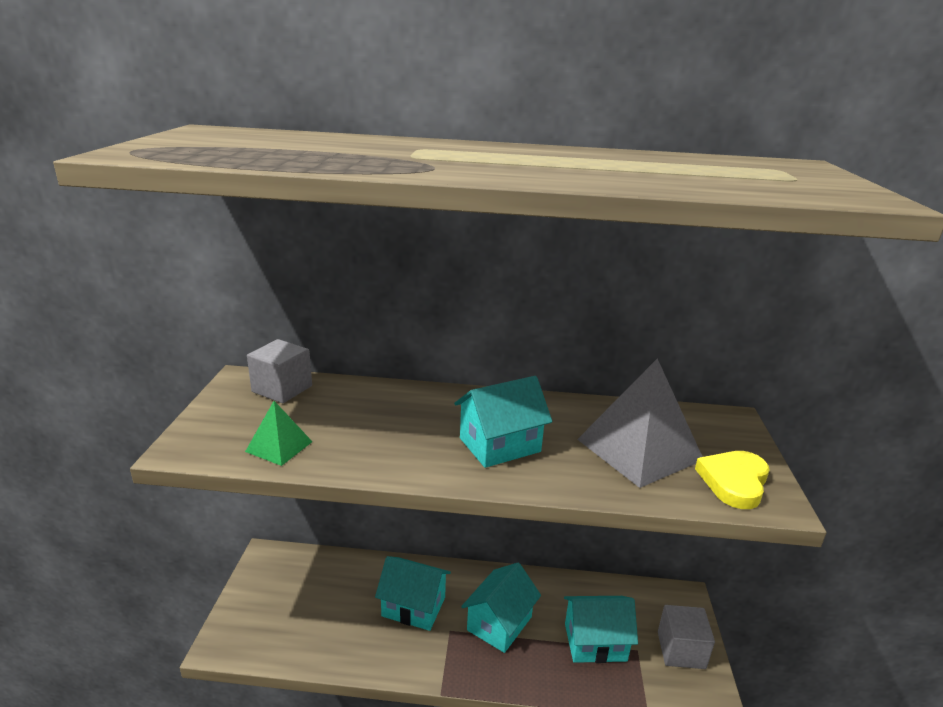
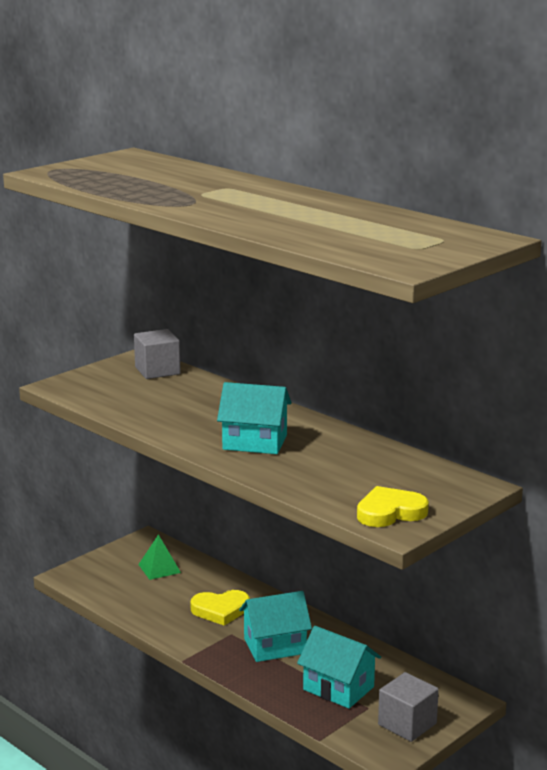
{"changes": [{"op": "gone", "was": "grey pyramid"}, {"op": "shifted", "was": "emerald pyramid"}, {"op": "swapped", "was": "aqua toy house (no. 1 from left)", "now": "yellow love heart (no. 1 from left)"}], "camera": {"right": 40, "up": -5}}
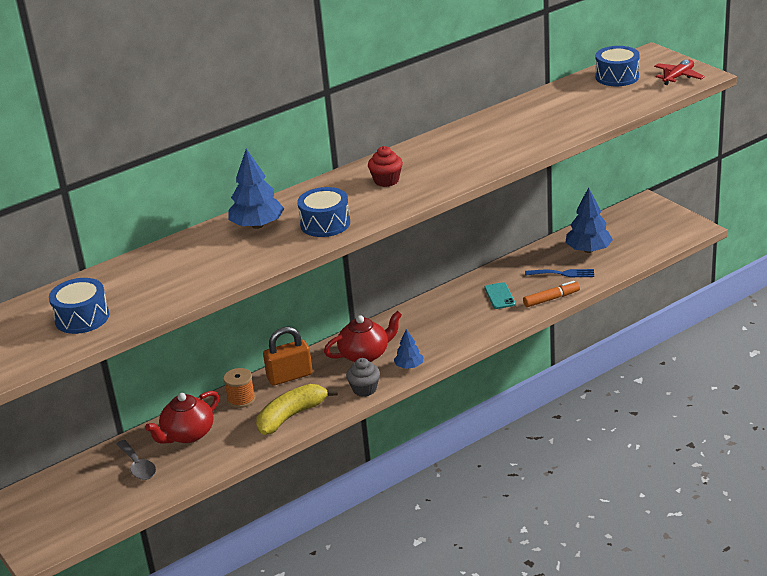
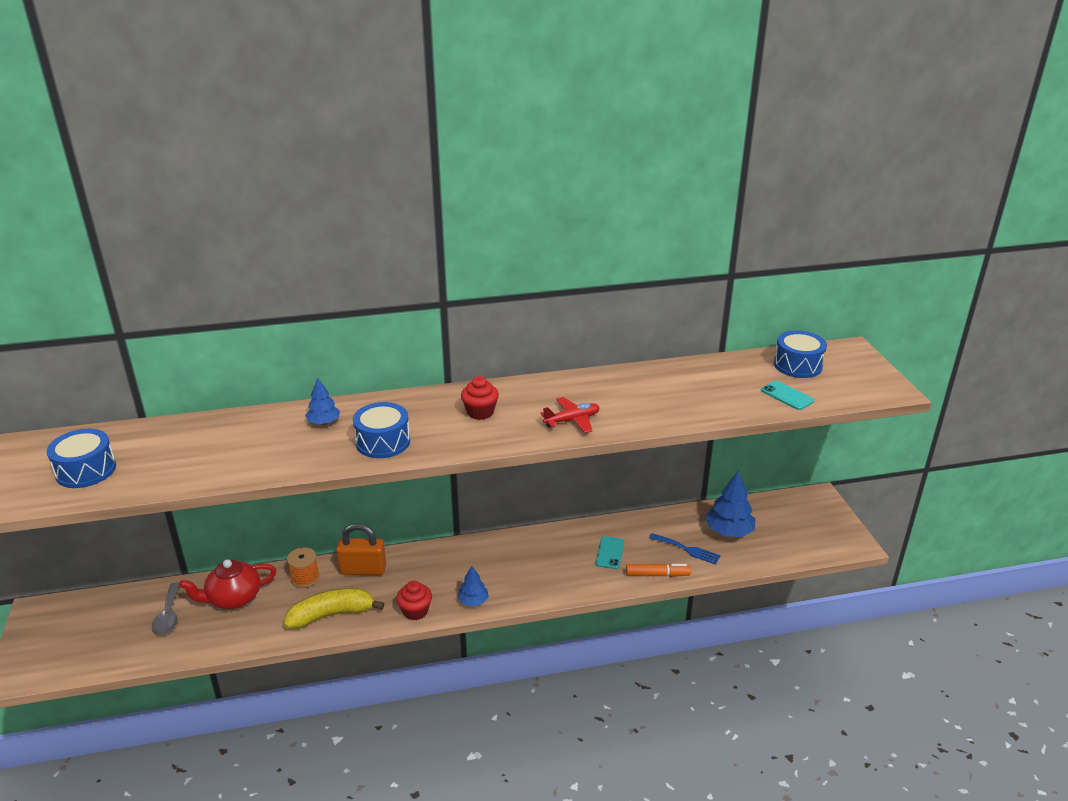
{"changes": [{"op": "shifted", "was": "crimson toy plane"}, {"op": "scaled", "was": "blue toy tree (no. 1 from left)", "ratio": 0.58}, {"op": "gone", "was": "crimson china teapot (no. 2 from left)"}, {"op": "repainted", "was": "grey cupcake", "now": "crimson cupcake (no. 1 from left)"}, {"op": "new", "now": "aqua mobile phone (no. 2 from left)"}], "camera": {"right": 20, "up": 0}}
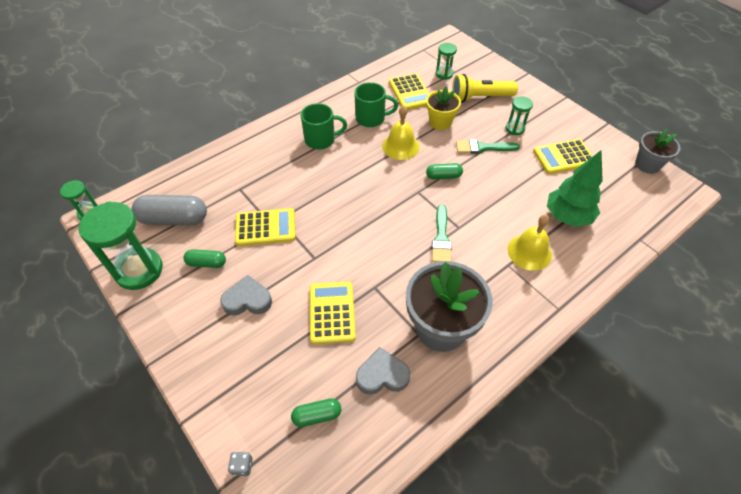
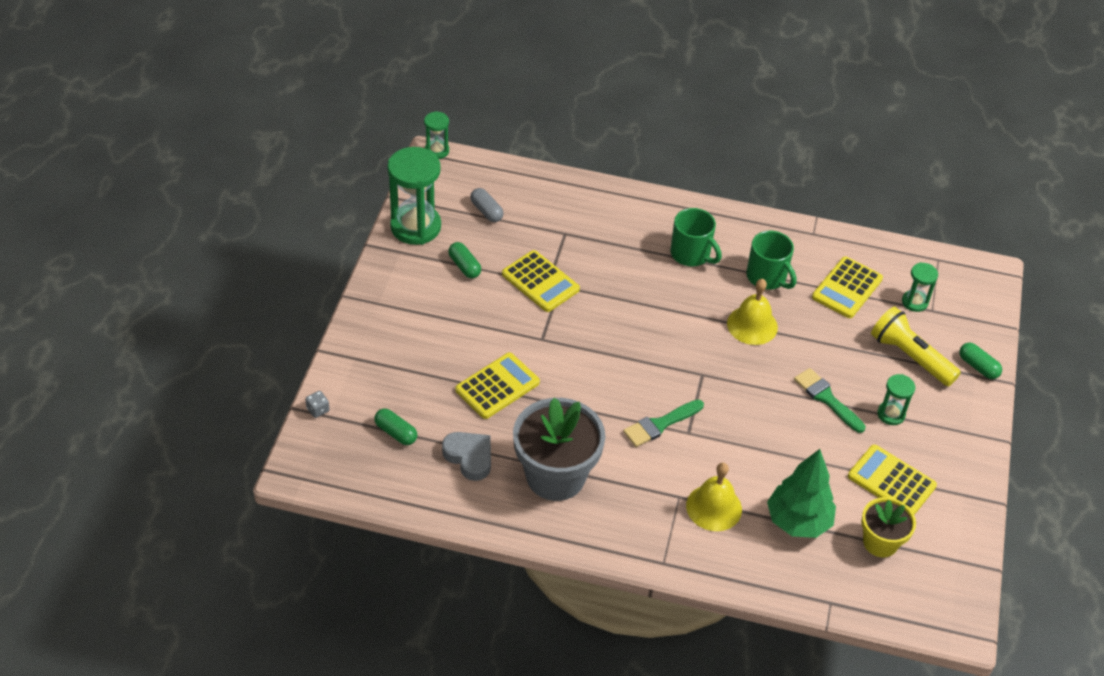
{"changes": [{"op": "shifted", "was": "yellow plant pot"}, {"op": "gone", "was": "grey plant pot (no. 2 from left)"}, {"op": "shifted", "was": "emerald pill shape (no. 3 from left)"}, {"op": "scaled", "was": "grey pill shape", "ratio": 0.54}, {"op": "gone", "was": "grey love heart (no. 1 from left)"}], "camera": {"right": 50, "up": -5}}
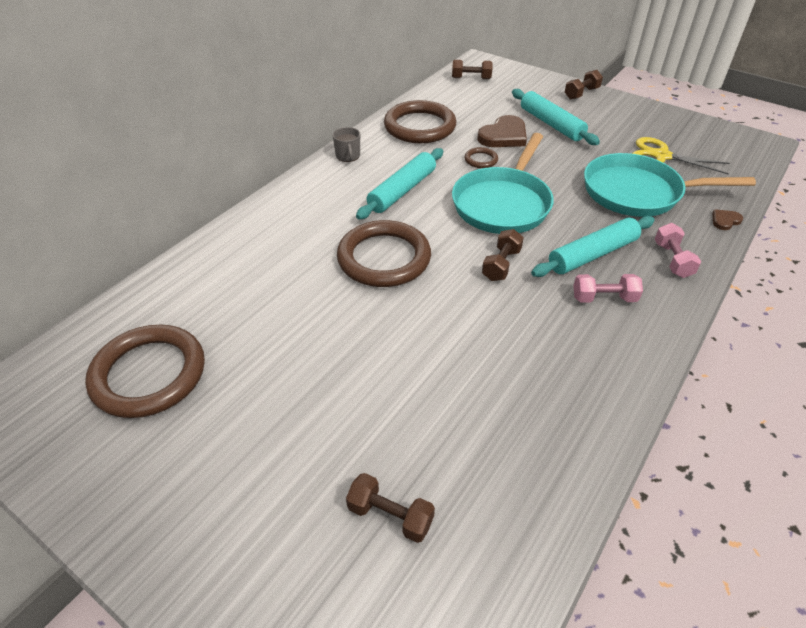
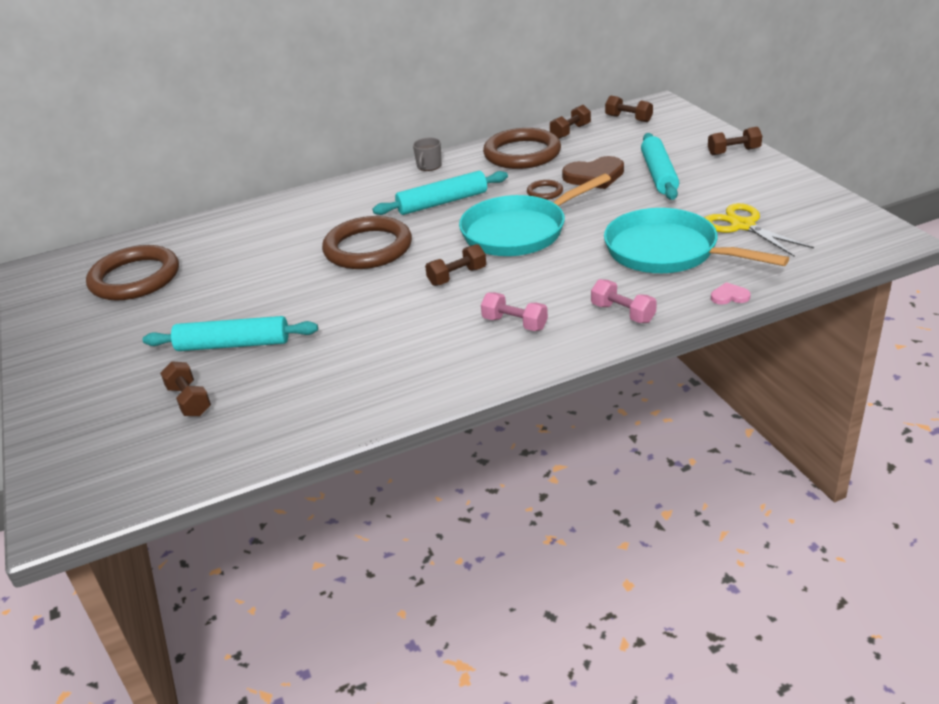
{"changes": [{"op": "repainted", "was": "russet love heart (no. 2 from left)", "now": "pink love heart"}, {"op": "shifted", "was": "aqua dough roller (no. 3 from left in the first image)", "now": "aqua dough roller (no. 1 from left)"}, {"op": "rotated", "was": "pink hand weight (no. 2 from left)", "clockwise": -75}, {"op": "new", "now": "russet hand weight (no. 3 from left)"}], "camera": {"right": 35, "up": -10}}
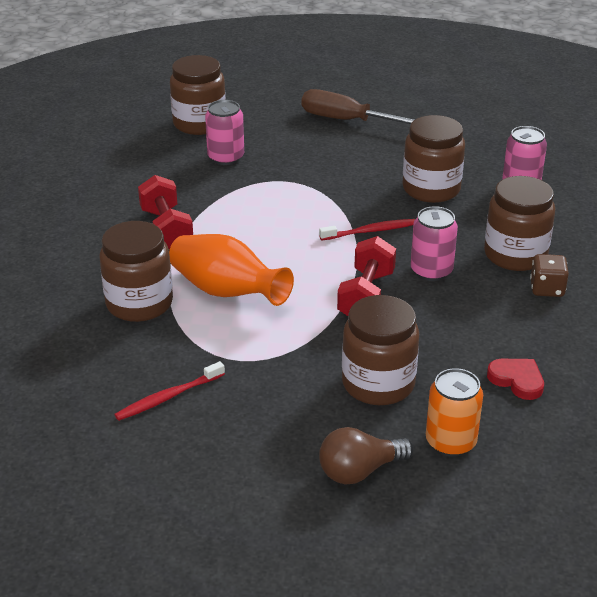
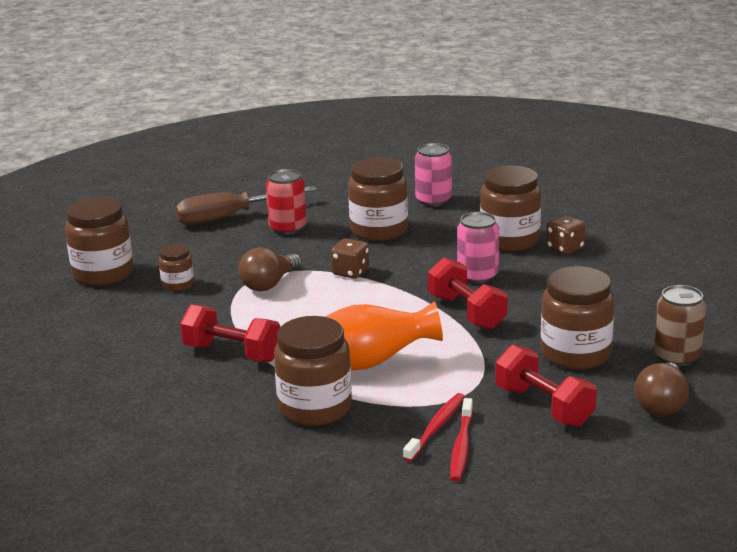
{"changes": [{"op": "swapped", "was": "pink can (no. 1 from left)", "now": "russet jam jar (no. 2 from left)"}, {"op": "shifted", "was": "crimson toothbrush (no. 2 from left in the first image)", "now": "crimson toothbrush (no. 1 from left)"}, {"op": "gone", "was": "crimson love heart"}, {"op": "repainted", "was": "bright orange can", "now": "russet can"}, {"op": "new", "now": "crimson can"}, {"op": "new", "now": "russet dice (no. 1 from left)"}, {"op": "new", "now": "russet light bulb (no. 1 from left)"}, {"op": "new", "now": "crimson hand weight (no. 3 from left)"}], "camera": {"right": -45, "up": -10}}
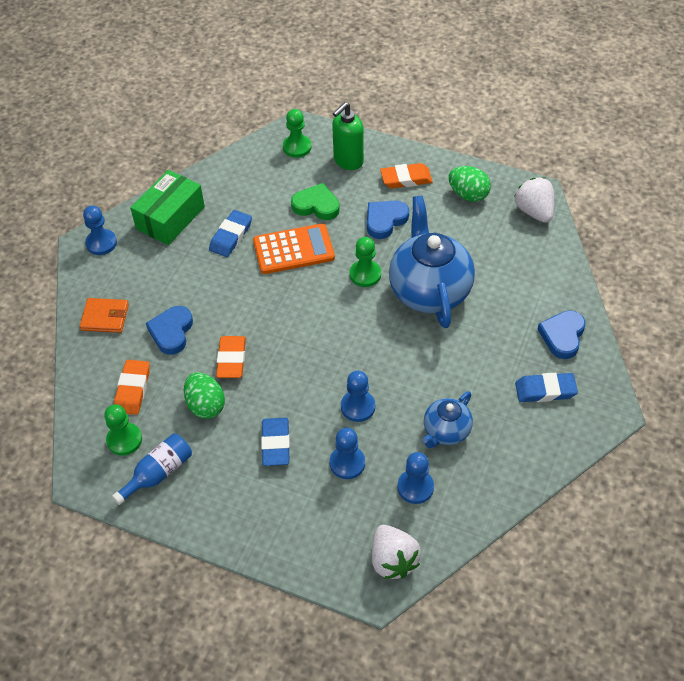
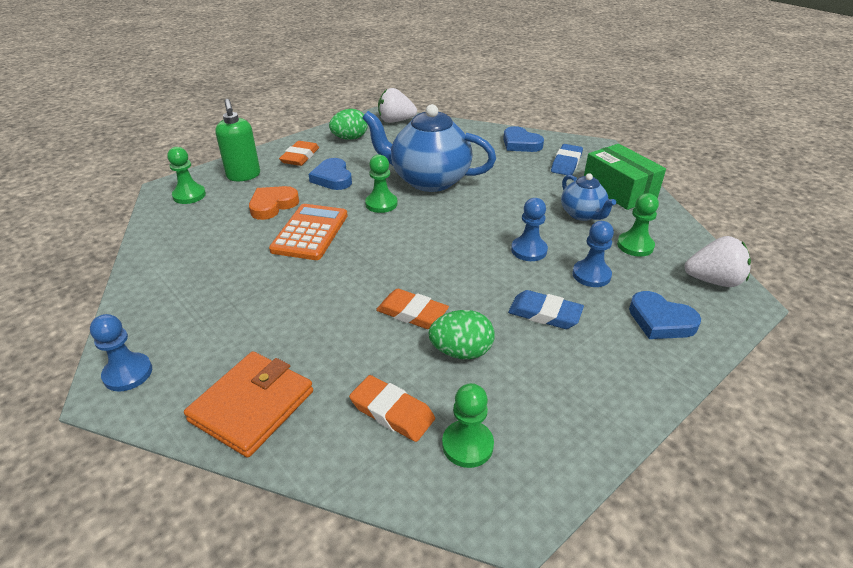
{"changes": [{"op": "shifted", "was": "emerald parcel"}, {"op": "repainted", "was": "emerald love heart", "now": "bright orange love heart"}, {"op": "gone", "was": "blue gum eraser (no. 1 from left)"}, {"op": "scaled", "was": "bright orange card wallet", "ratio": 1.52}, {"op": "shifted", "was": "blue love heart (no. 1 from left in the first image)", "now": "blue love heart (no. 3 from left)"}, {"op": "gone", "was": "blue bottle"}, {"op": "repainted", "was": "blue pawn (no. 4 from left)", "now": "emerald pawn (no. 4 from left)"}], "camera": {"right": -65, "up": -15}}
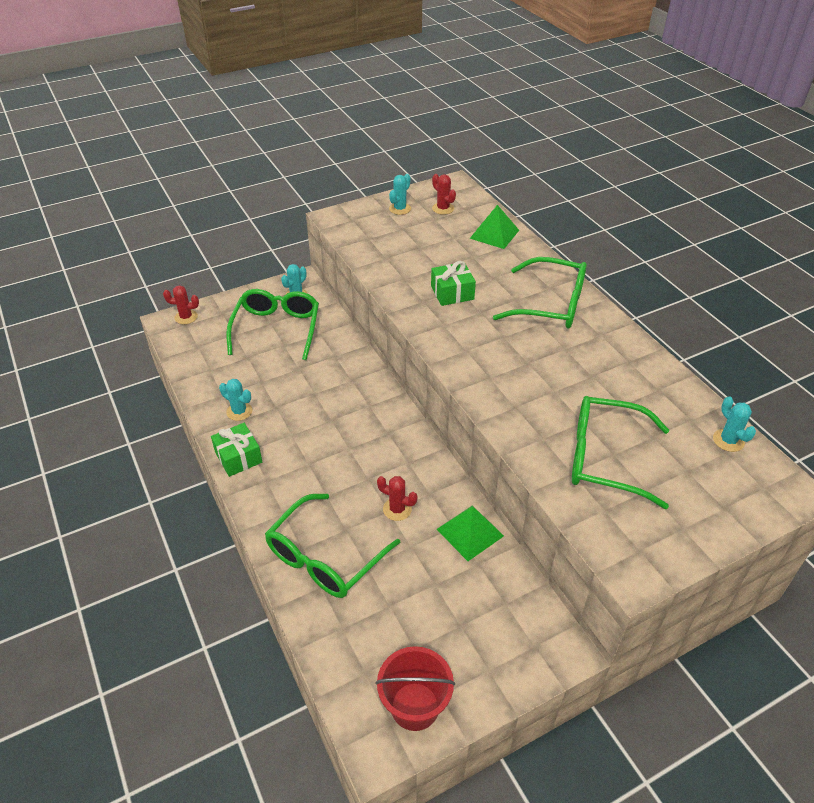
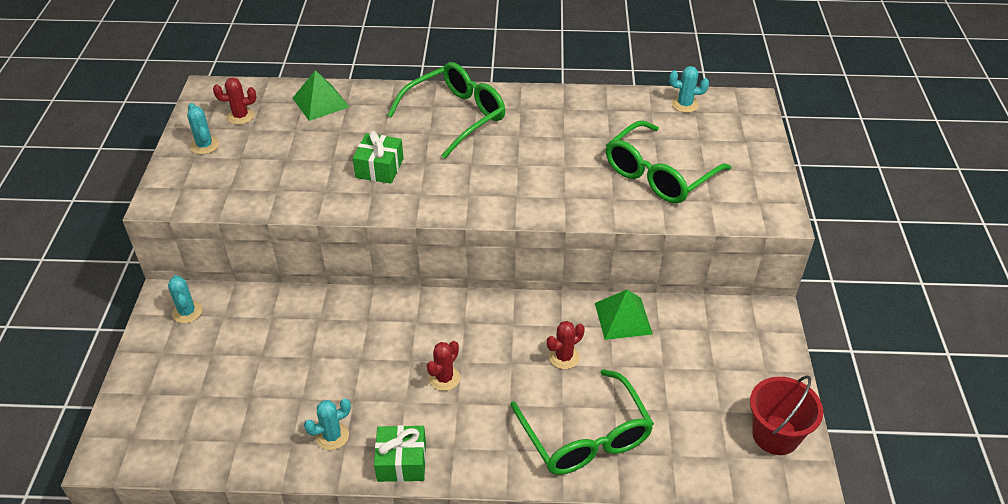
{"changes": [{"op": "shifted", "was": "crimson prickly plant (no. 1 from left in the first image)", "now": "crimson prickly plant (no. 2 from left)"}, {"op": "gone", "was": "emerald spectacles (no. 1 from left)"}], "camera": {"right": -60, "up": 0}}
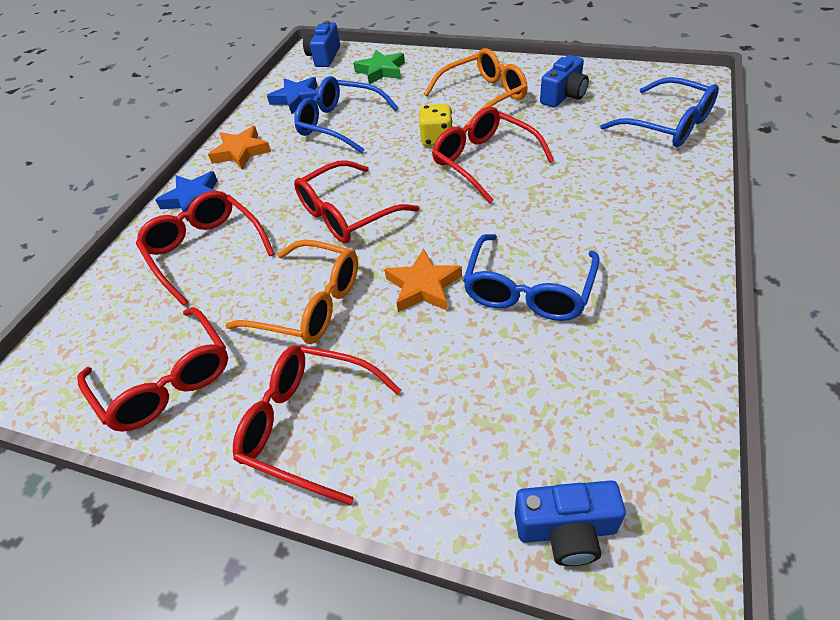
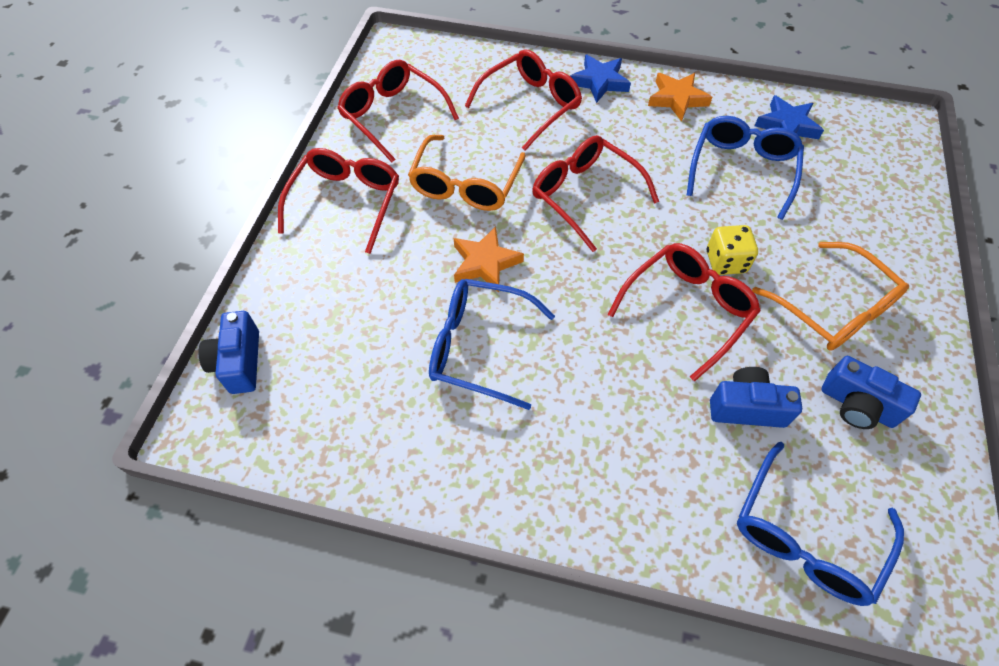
{"changes": [{"op": "shifted", "was": "blue compact camera (no. 1 from left in the first image)", "now": "blue compact camera (no. 2 from left)"}, {"op": "gone", "was": "emerald five-pointed star"}, {"op": "rotated", "was": "crimson spectacles (no. 1 from left in the first image)", "clockwise": 90}], "camera": {"right": 80, "up": 10}}
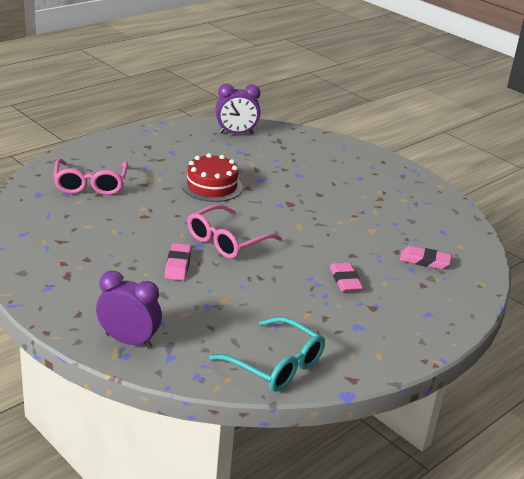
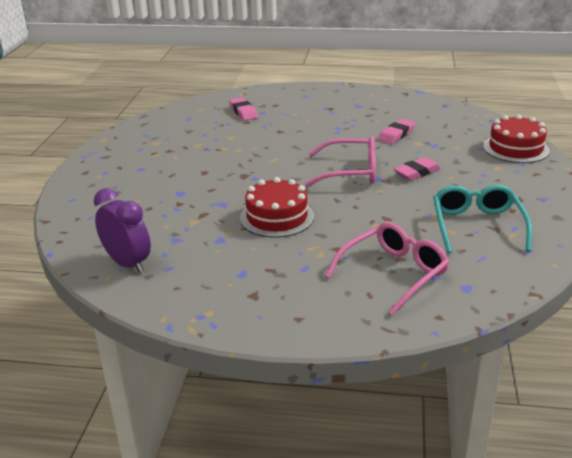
{"changes": [{"op": "shifted", "was": "pink gum eraser (no. 2 from left)"}, {"op": "swapped", "was": "royal purple bedside clock (no. 1 from left)", "now": "crimson cake (no. 2 from left)"}, {"op": "shifted", "was": "aqua spectacles"}], "camera": {"right": -125, "up": 0}}
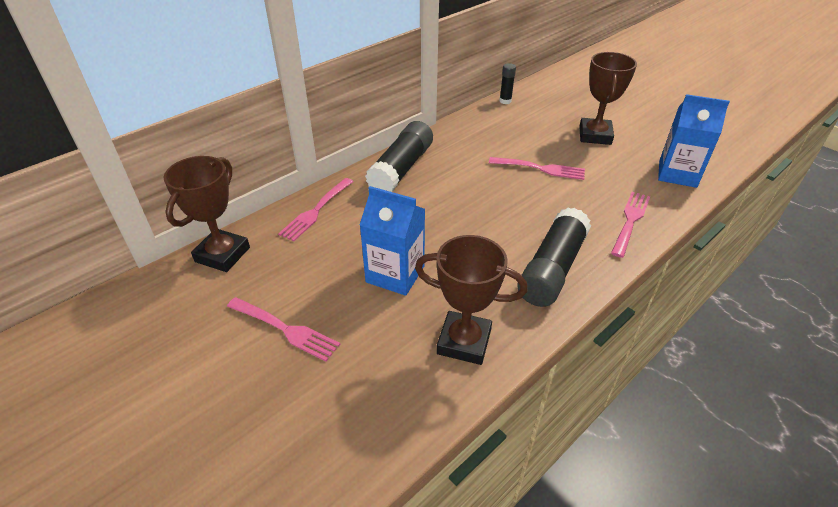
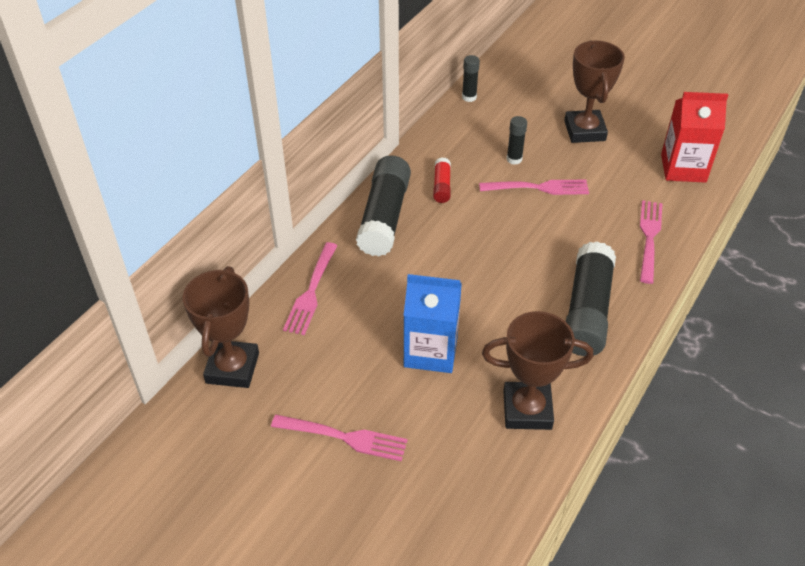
{"changes": [{"op": "repainted", "was": "blue milk carton (no. 2 from left)", "now": "crimson milk carton"}, {"op": "new", "now": "jet-black stick of glue (no. 3 from left)"}, {"op": "new", "now": "crimson stick of glue"}], "camera": {"right": -15, "up": 5}}
